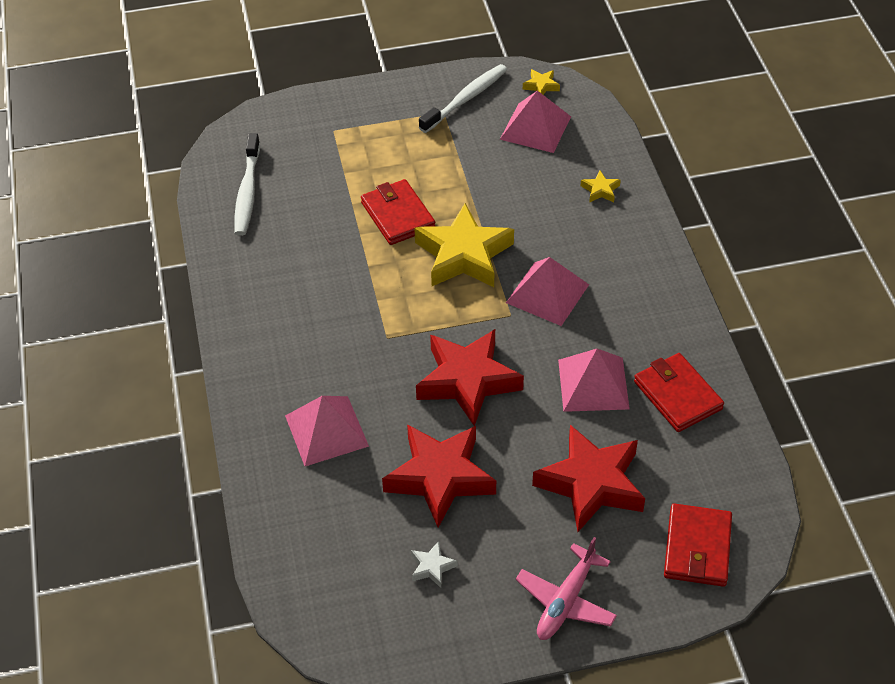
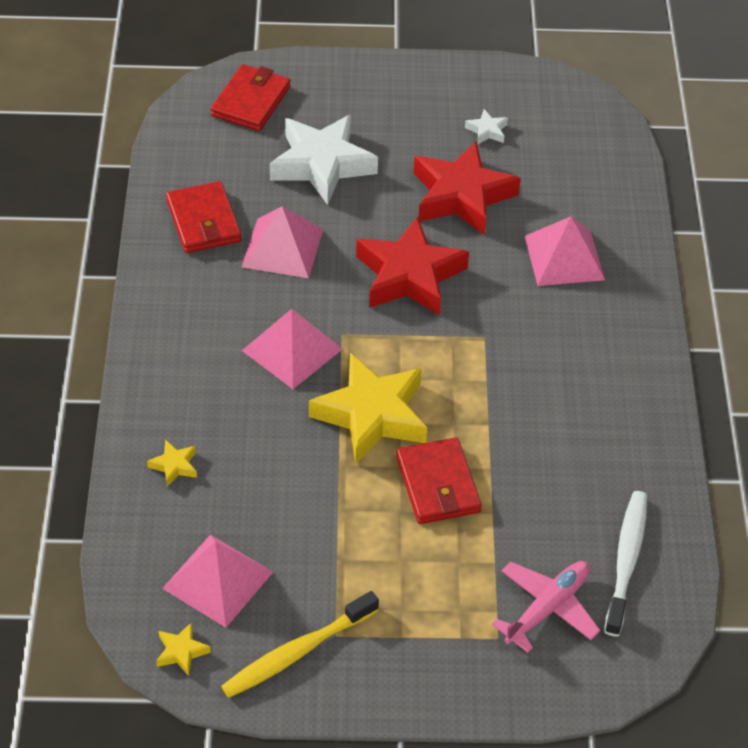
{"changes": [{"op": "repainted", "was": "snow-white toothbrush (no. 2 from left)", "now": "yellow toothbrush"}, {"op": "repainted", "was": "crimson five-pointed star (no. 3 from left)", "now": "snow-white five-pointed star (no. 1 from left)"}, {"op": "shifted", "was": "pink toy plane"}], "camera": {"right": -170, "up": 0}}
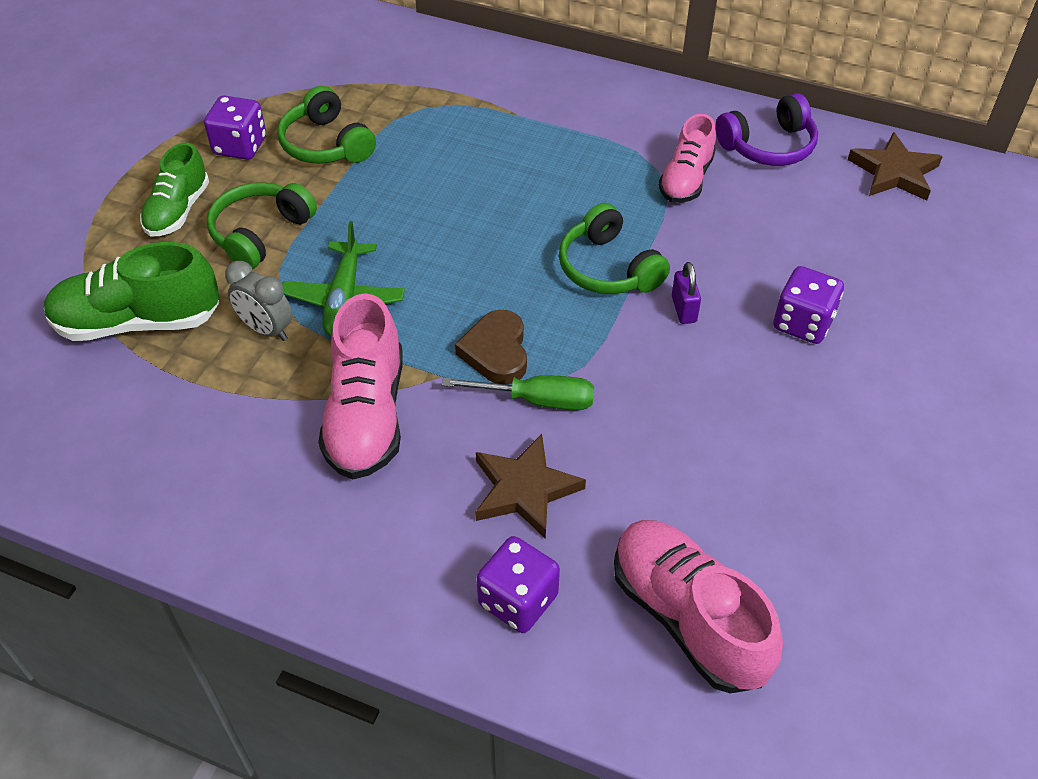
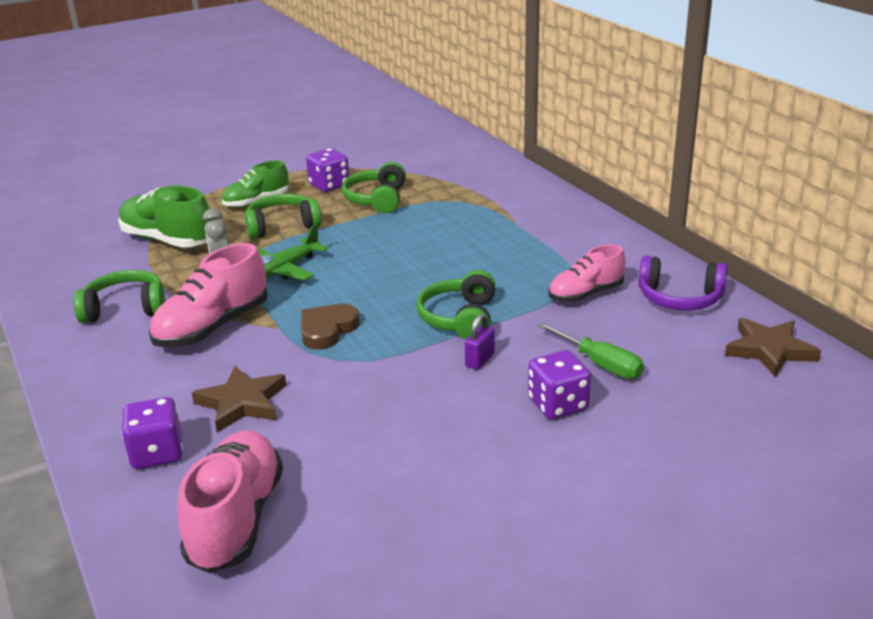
{"changes": [{"op": "shifted", "was": "emerald screwdriver"}, {"op": "new", "now": "emerald headset (no. 1 from left)"}], "camera": {"right": 40, "up": -20}}
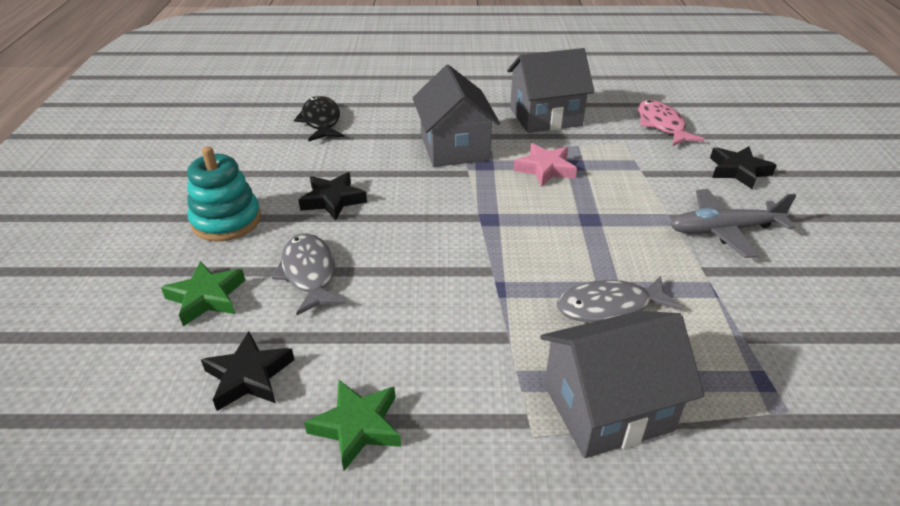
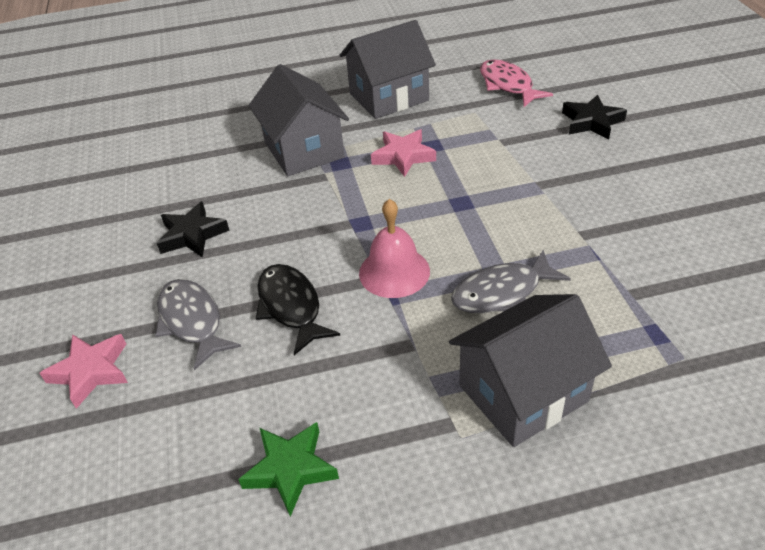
{"changes": [{"op": "shifted", "was": "jet-black fish"}, {"op": "gone", "was": "aqua stacking toy"}, {"op": "gone", "was": "grey toy plane"}, {"op": "repainted", "was": "emerald five-pointed star (no. 1 from left)", "now": "pink five-pointed star (no. 1 from left)"}, {"op": "gone", "was": "jet-black five-pointed star (no. 1 from left)"}, {"op": "new", "now": "pink bell"}], "camera": {"right": -10, "up": 5}}
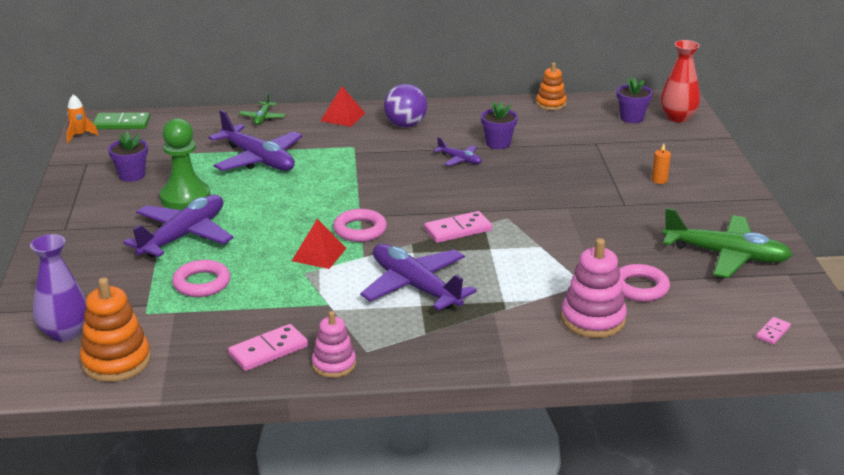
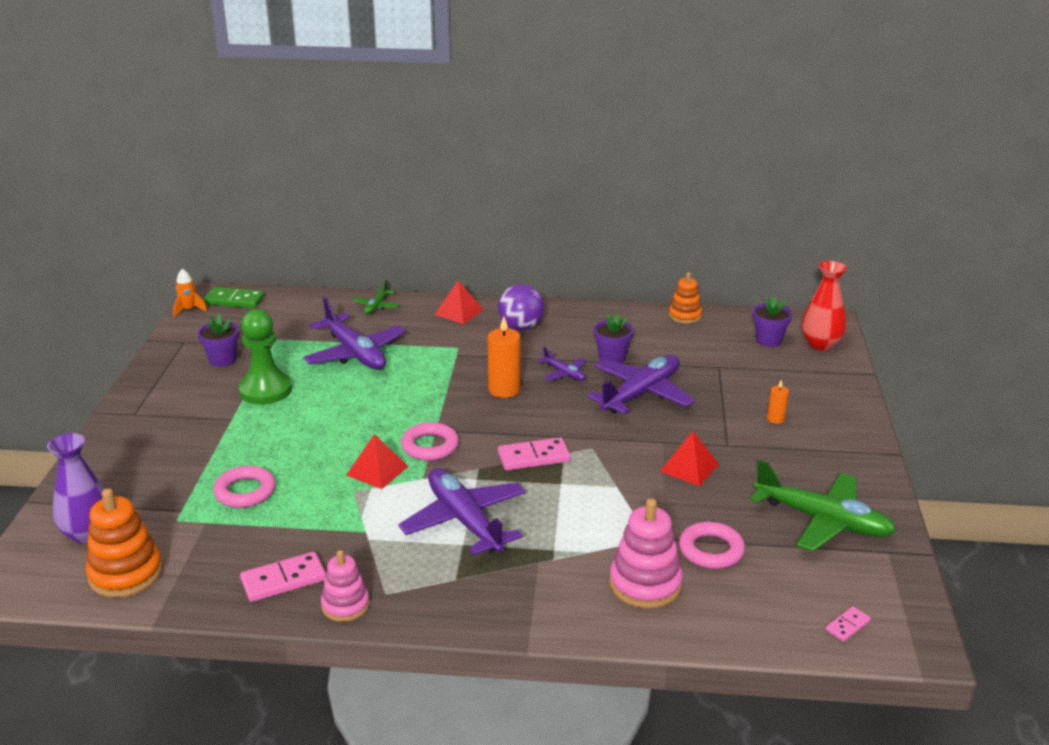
{"changes": [{"op": "shifted", "was": "royal purple toy plane (no. 1 from left in the first image)", "now": "royal purple toy plane (no. 4 from left)"}, {"op": "new", "now": "bright orange candle (no. 1 from left)"}, {"op": "new", "now": "crimson pyramid (no. 3 from left)"}], "camera": {"right": 10, "up": 0}}
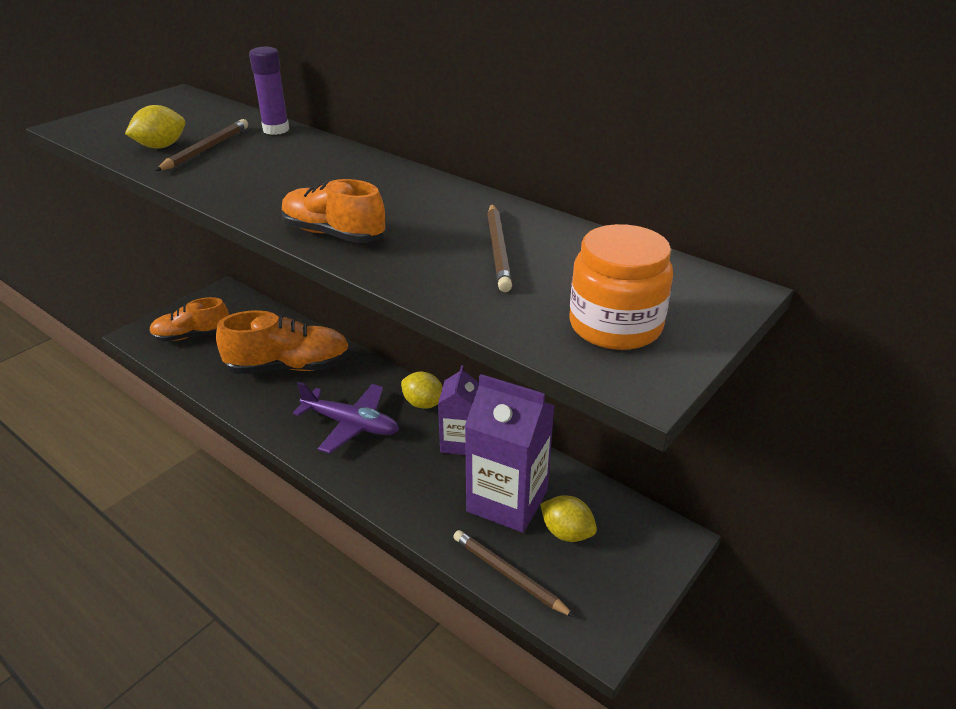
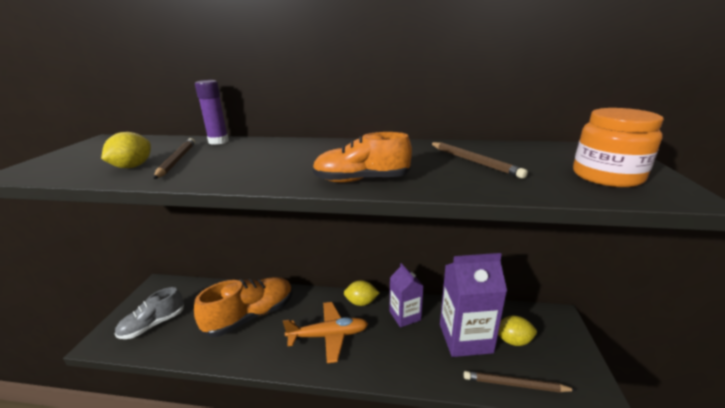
{"changes": [{"op": "repainted", "was": "bright orange lace-up shoe (no. 1 from left)", "now": "grey lace-up shoe"}, {"op": "repainted", "was": "royal purple toy plane", "now": "bright orange toy plane"}], "camera": {"right": -30, "up": -10}}
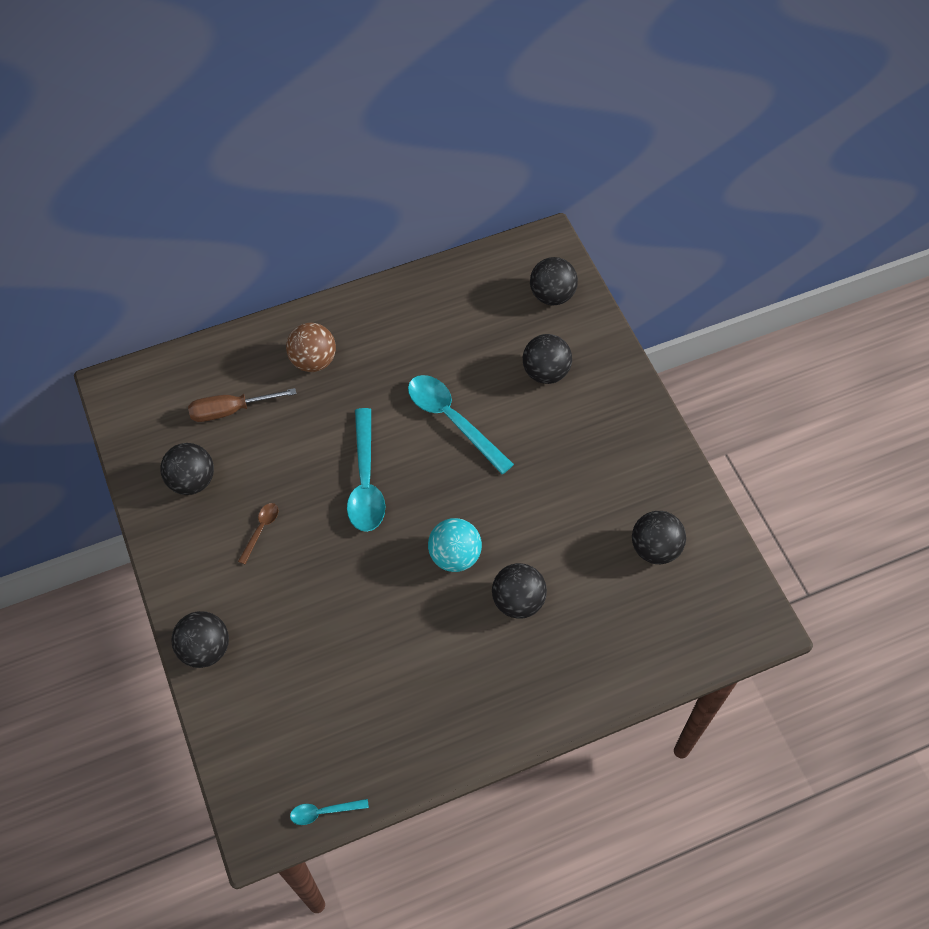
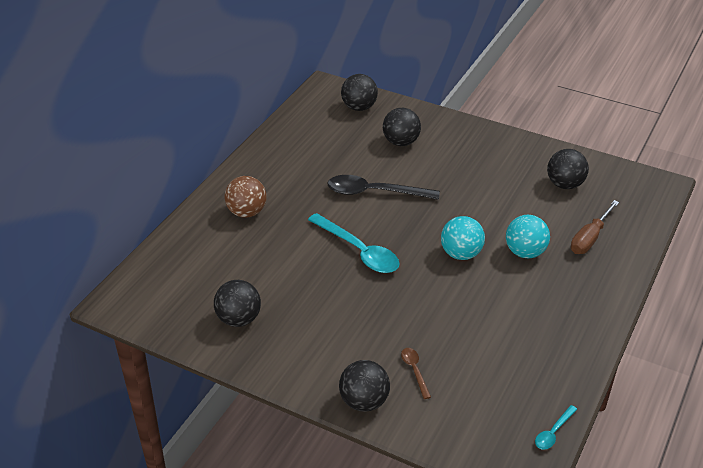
{"changes": [{"op": "repainted", "was": "aqua spoon (no. 3 from left)", "now": "jet-black spoon"}, {"op": "shifted", "was": "russet screwdriver"}, {"op": "shifted", "was": "russet spoon"}, {"op": "repainted", "was": "jet-black play ball (no. 3 from left)", "now": "aqua play ball (no. 2 from left)"}], "camera": {"right": -40, "up": -20}}
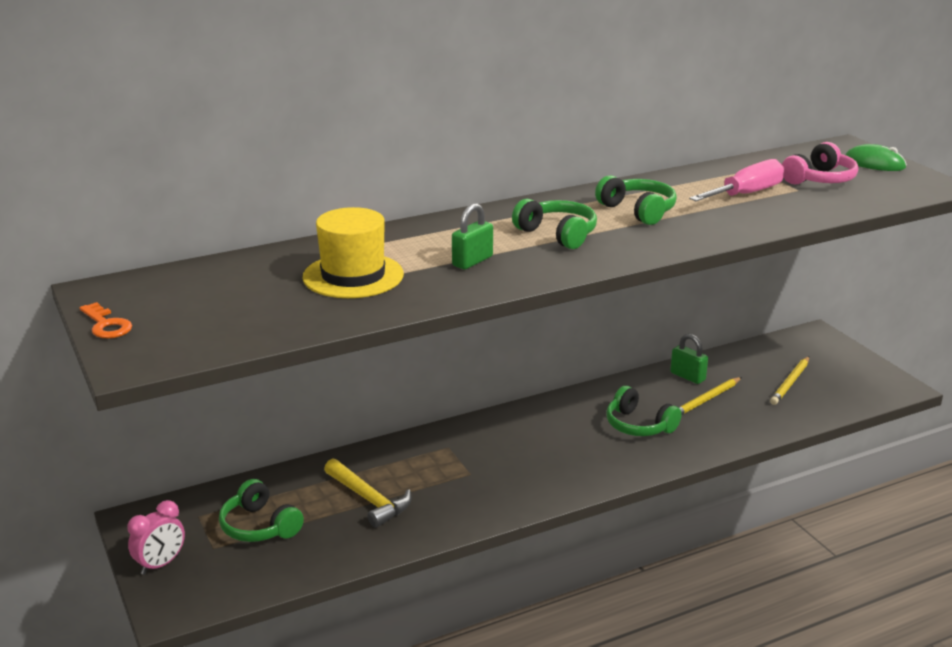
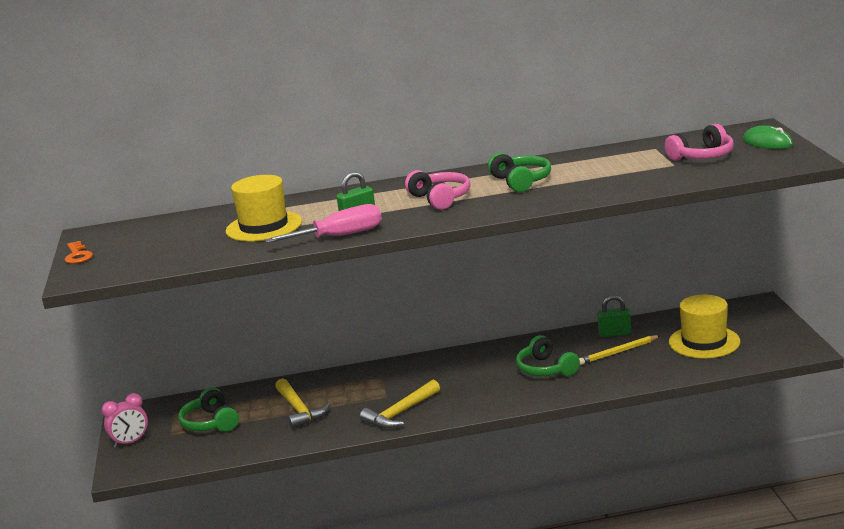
{"changes": [{"op": "shifted", "was": "pink screwdriver"}, {"op": "repainted", "was": "emerald headset (no. 2 from left)", "now": "pink headset (no. 1 from left)"}, {"op": "rotated", "was": "emerald lock (no. 2 from left)", "clockwise": -60}, {"op": "swapped", "was": "yellow pencil (no. 2 from left)", "now": "yellow top hat (no. 2 from left)"}, {"op": "new", "now": "yellow carpenter's hammer (no. 2 from left)"}], "camera": {"right": 20, "up": -5}}
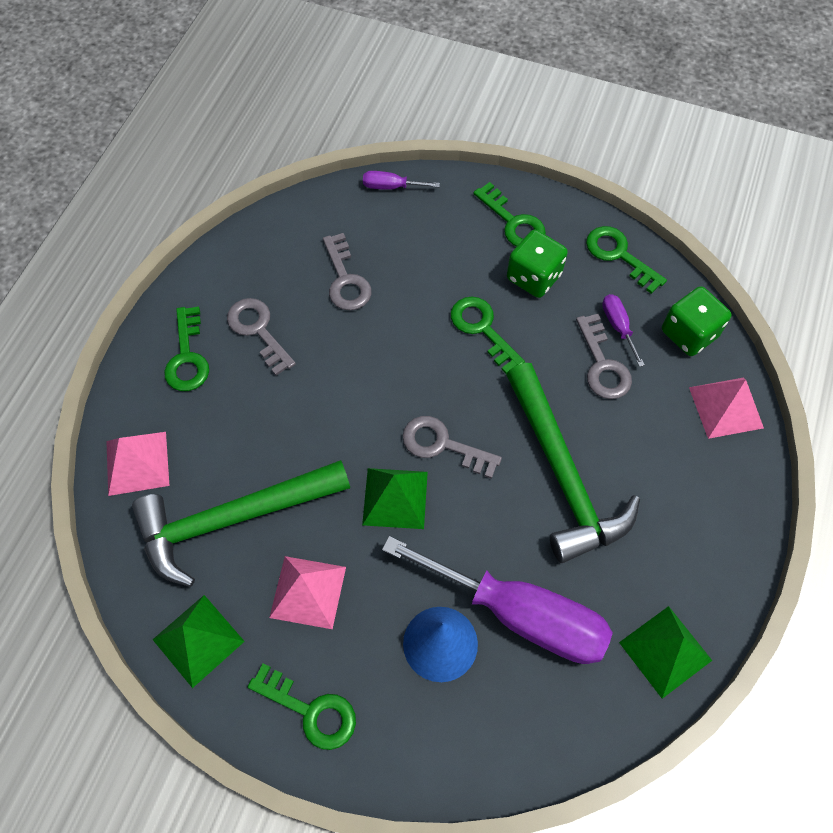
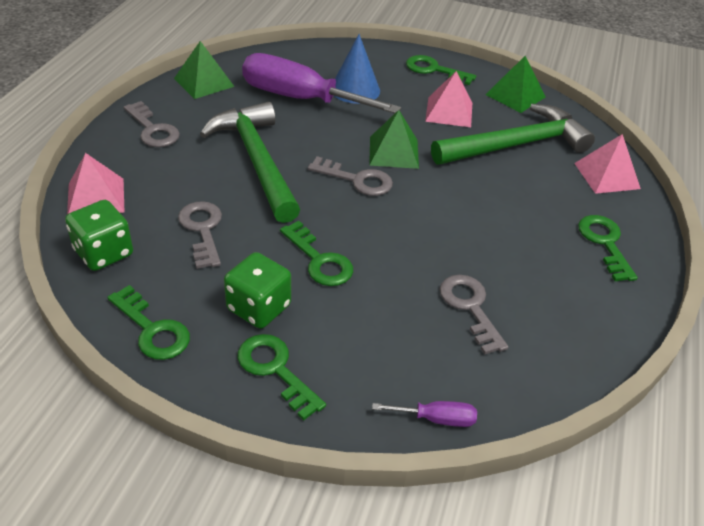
{"changes": [{"op": "gone", "was": "royal purple screwdriver (no. 3 from left)"}, {"op": "shifted", "was": "grey door key (no. 1 from left)"}], "camera": {"right": 175, "up": -20}}
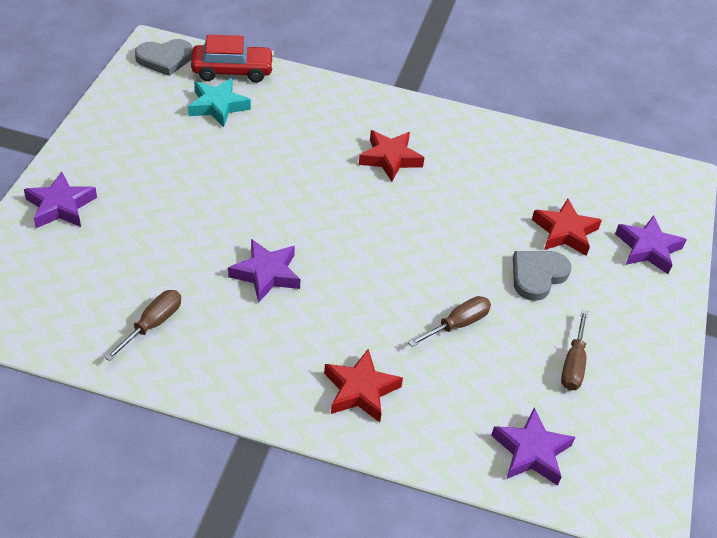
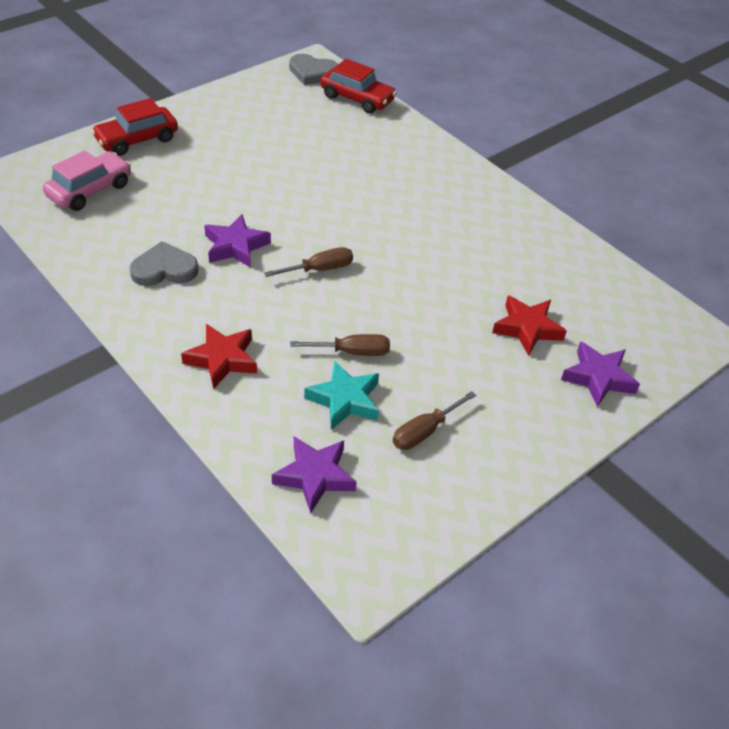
{"changes": [{"op": "shifted", "was": "aqua five-pointed star"}, {"op": "gone", "was": "crimson five-pointed star (no. 2 from left)"}, {"op": "swapped", "was": "royal purple five-pointed star (no. 1 from left)", "now": "crimson automobile (no. 1 from left)"}, {"op": "shifted", "was": "grey love heart (no. 2 from left in the first image)", "now": "grey love heart (no. 1 from left)"}, {"op": "shifted", "was": "russet screwdriver (no. 1 from left)"}, {"op": "new", "now": "pink automobile"}], "camera": {"right": 35, "up": 0}}
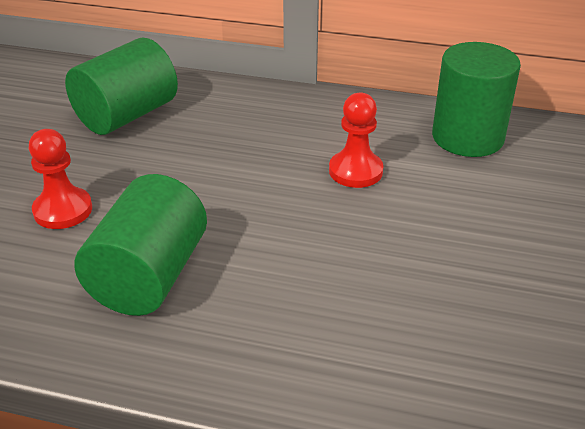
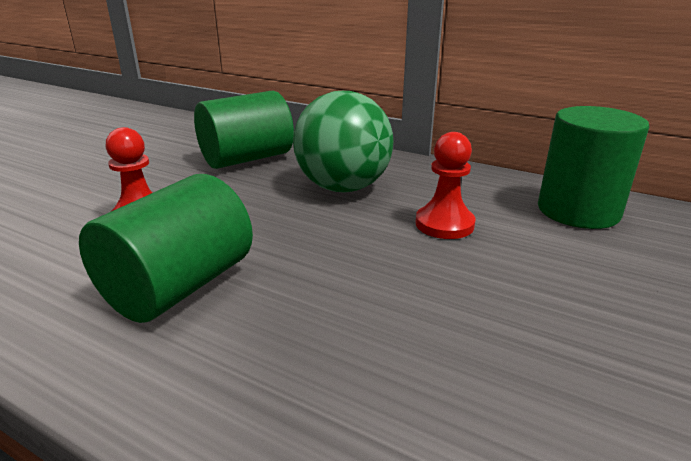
{"changes": [{"op": "new", "now": "emerald play ball"}], "camera": {"right": 15, "up": -10}}
